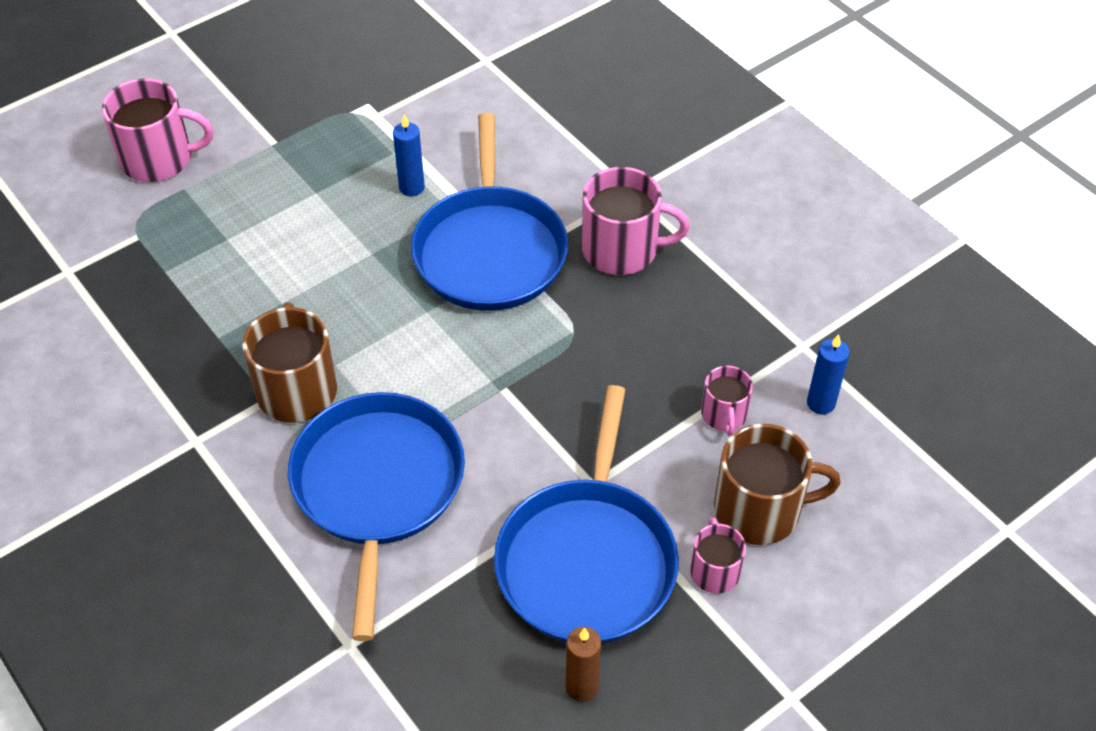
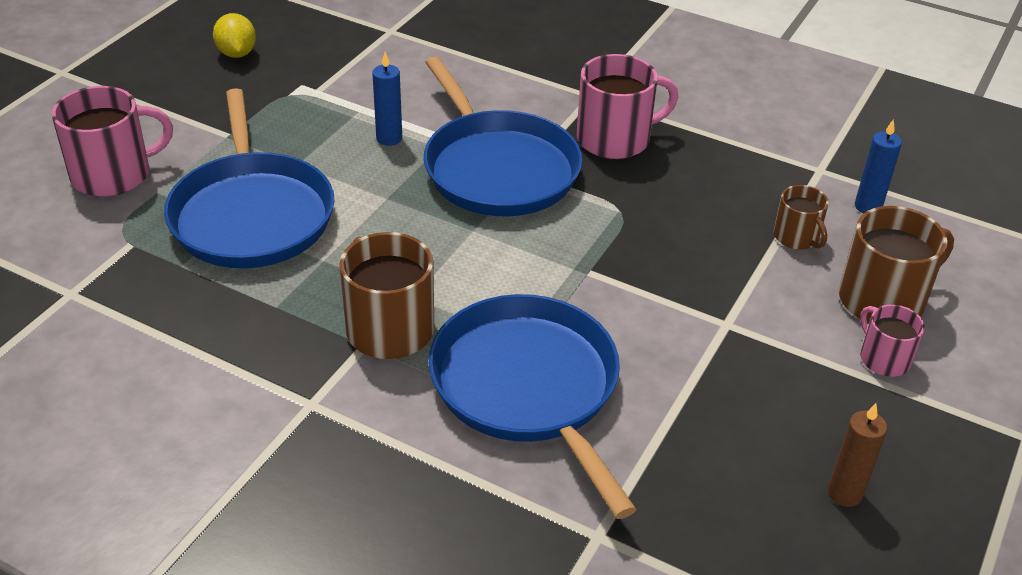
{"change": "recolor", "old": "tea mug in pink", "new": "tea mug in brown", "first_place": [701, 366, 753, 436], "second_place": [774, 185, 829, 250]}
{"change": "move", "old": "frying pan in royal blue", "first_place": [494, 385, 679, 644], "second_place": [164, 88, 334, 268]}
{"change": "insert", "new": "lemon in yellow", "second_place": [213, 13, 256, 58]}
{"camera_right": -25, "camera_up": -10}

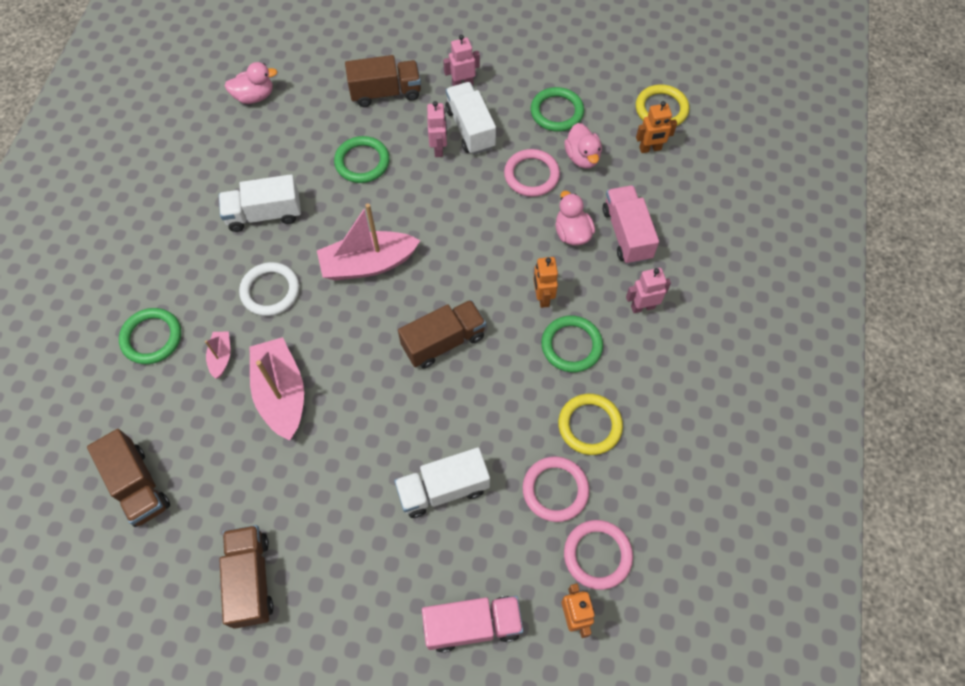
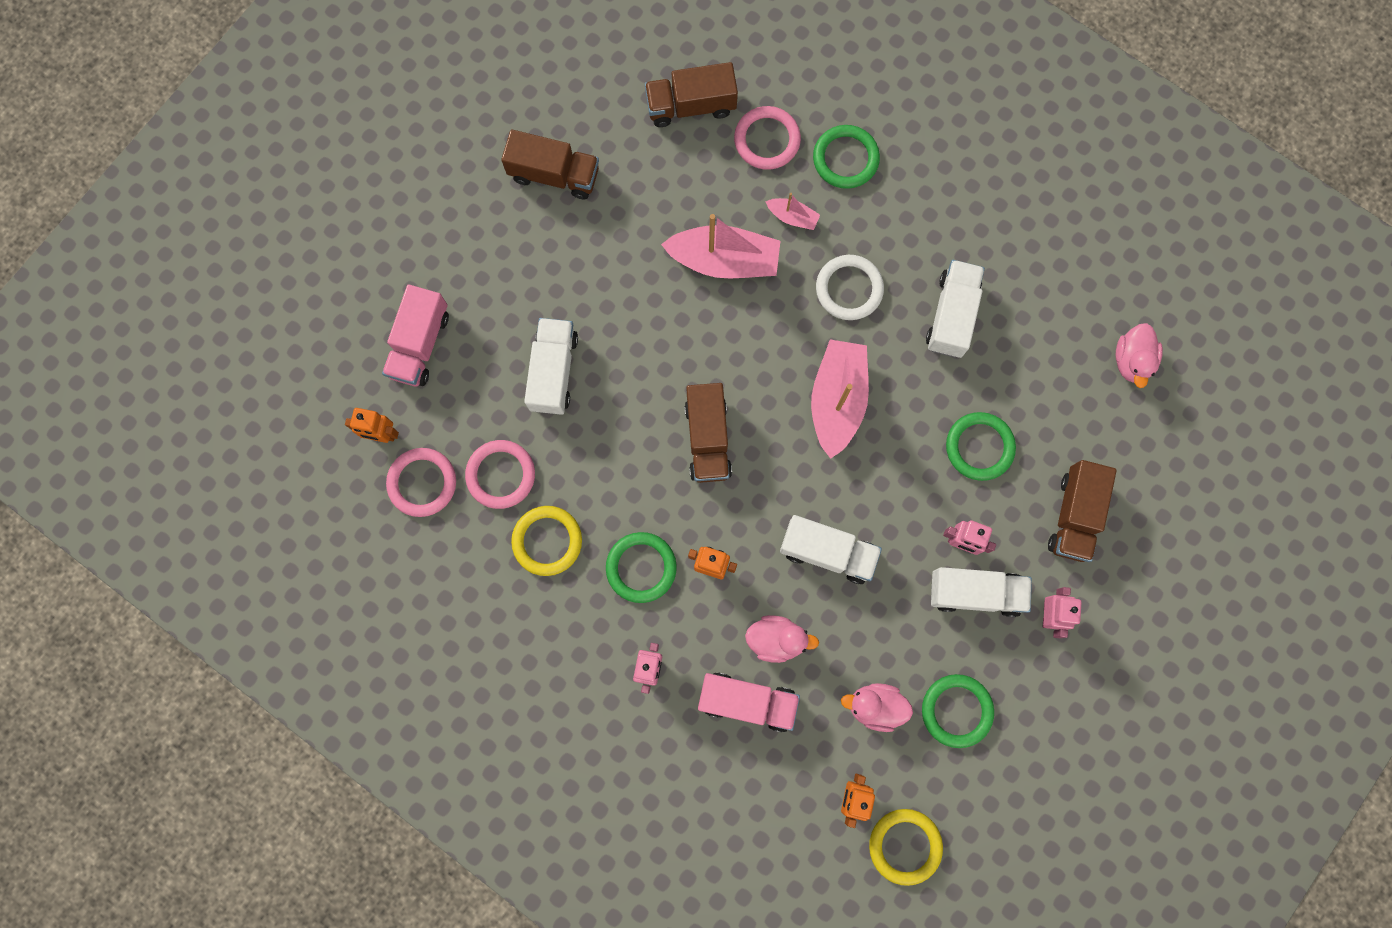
{"change": "move", "old": "ring in pink", "first_place": [504, 149, 560, 197], "second_place": [734, 106, 801, 170]}
{"change": "insert", "new": "truck in white", "second_place": [780, 515, 882, 584]}
{"camera_right": 115, "camera_up": 15}

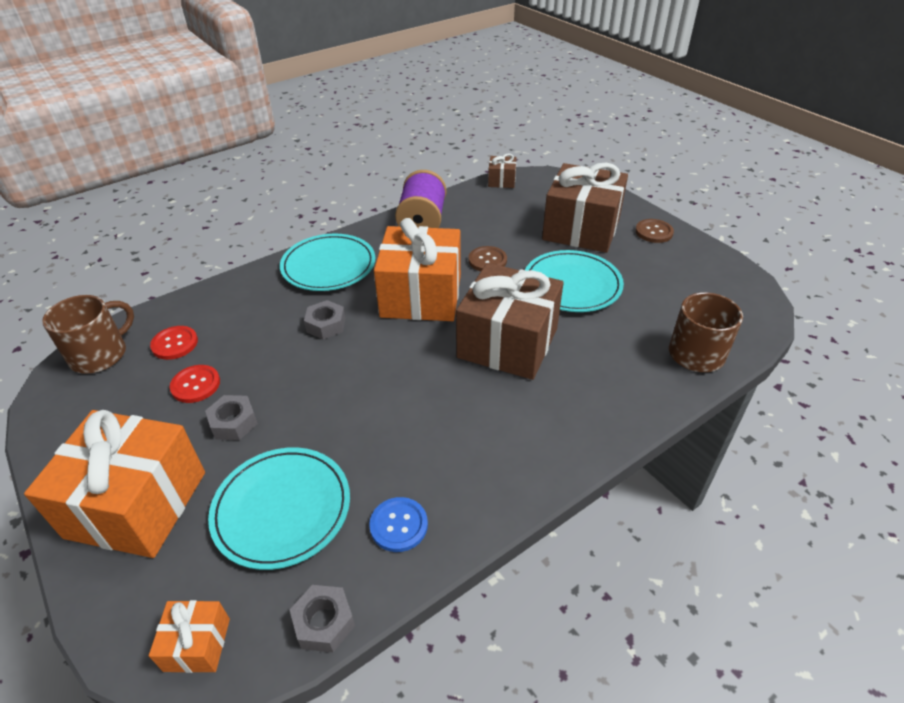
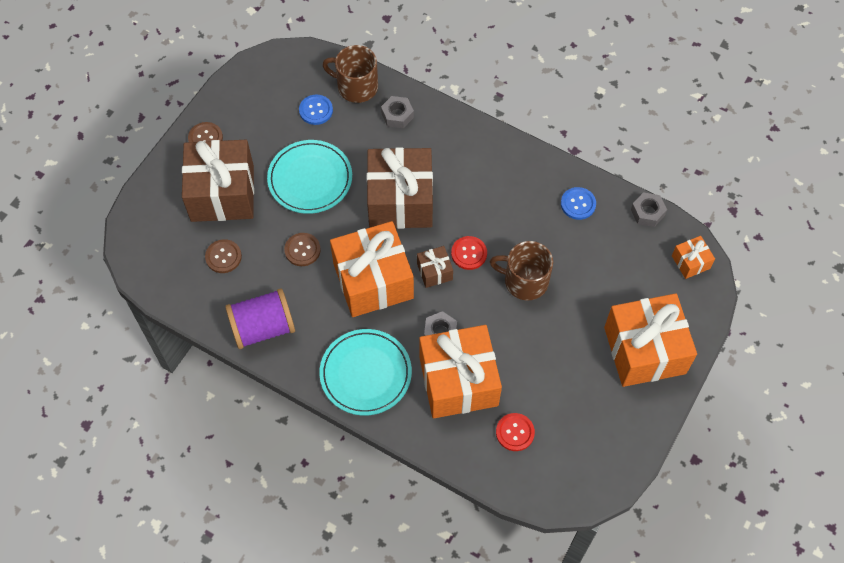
{"change": "move", "old": "wrapped gift in brown", "first_place": [488, 153, 516, 188], "second_place": [417, 246, 453, 288]}
{"change": "move", "old": "tea mug in brown", "first_place": [42, 295, 134, 374], "second_place": [490, 241, 553, 300]}
{"change": "move", "old": "sewing button in scarlet", "first_place": [170, 365, 220, 403], "second_place": [451, 236, 487, 270]}
{"change": "move", "old": "hexagon nut in grey", "first_place": [205, 395, 258, 440], "second_place": [381, 96, 414, 128]}
{"change": "delete", "old": "plate in turquoise", "first_place": [208, 447, 350, 570]}
{"change": "insert", "new": "sewing button in royal blue", "second_place": [299, 95, 333, 125]}
{"change": "insert", "new": "sewing button in brown", "second_place": [205, 239, 242, 273]}
{"change": "insert", "new": "wrapped gift in orange", "second_place": [419, 325, 502, 418]}
{"camera_right": -115, "camera_up": 20}

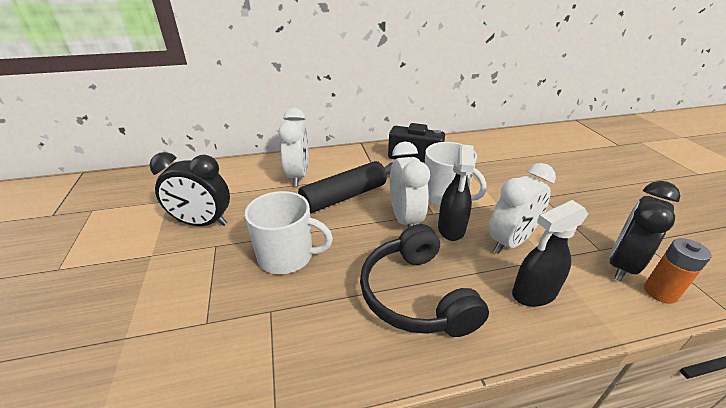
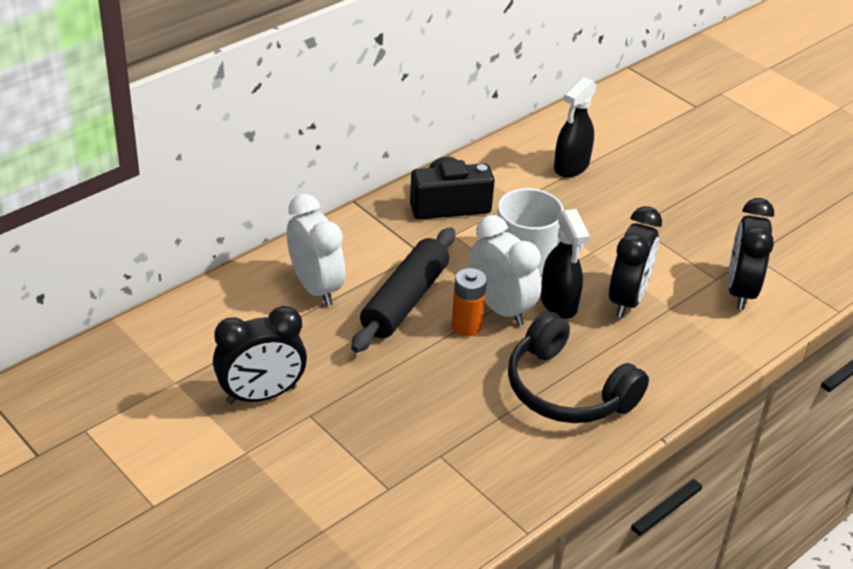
{"change": "recolor", "old": "clock in white", "new": "clock in black", "first_place": [489, 163, 556, 254], "second_place": [609, 206, 662, 318]}
{"change": "delete", "old": "tea mug in white", "first_place": [245, 191, 333, 274]}
{"change": "move", "old": "spray bottle in black", "first_place": [512, 200, 588, 307], "second_place": [554, 77, 597, 178]}
{"change": "move", "old": "AA battery in orange", "first_place": [644, 238, 712, 304], "second_place": [451, 268, 487, 336]}
{"camera_right": -30, "camera_up": 5}

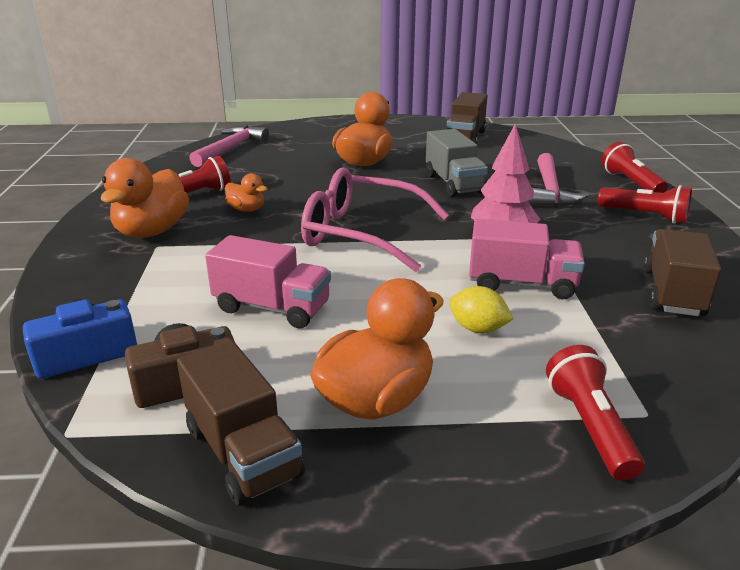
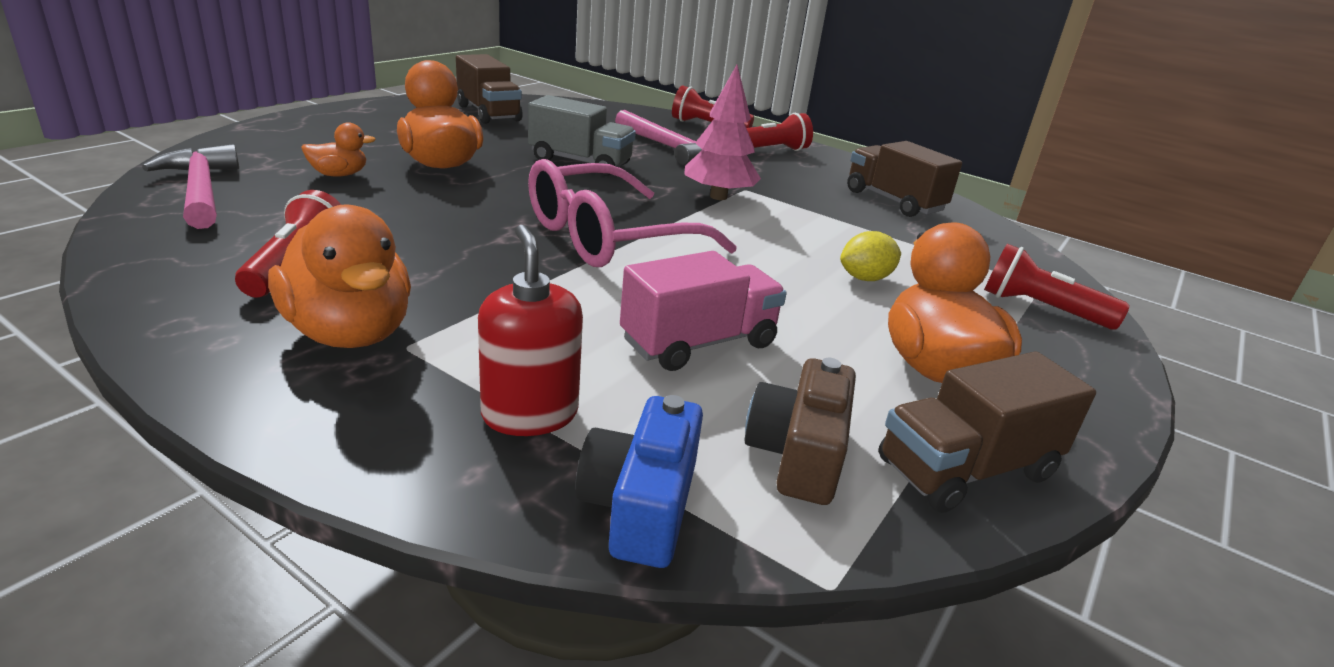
{"change": "move", "old": "rubber duck in orange", "first_place": [225, 173, 267, 212], "second_place": [301, 122, 376, 177]}
{"change": "delete", "old": "truck in pink", "first_place": [469, 219, 585, 299]}
{"change": "rotate", "old": "truck in brown", "first_place": [177, 340, 305, 506], "second_place": [879, 351, 1096, 513], "degrees": 150}
{"change": "insert", "new": "soap dispenser in scarlet", "second_place": [478, 225, 583, 436]}
{"camera_right": -55, "camera_up": 0}

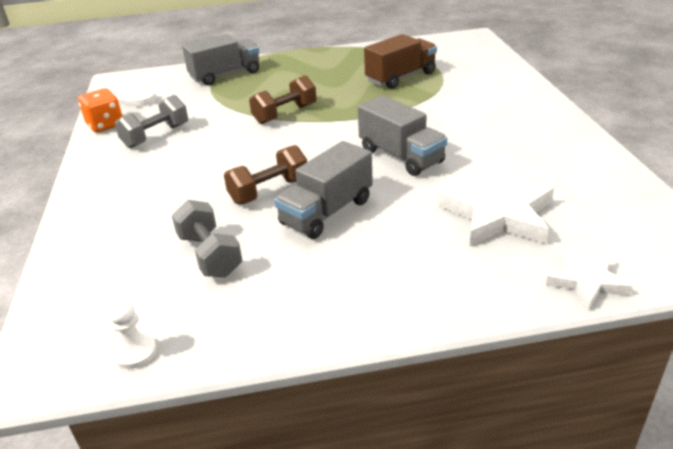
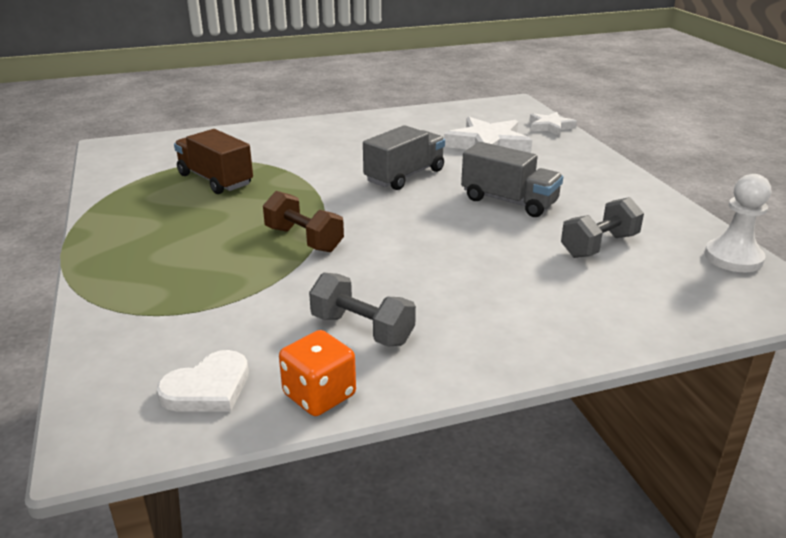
{"change": "delete", "old": "truck in grey", "first_place": [182, 34, 259, 85]}
{"change": "delete", "old": "free weight in brown", "first_place": [224, 145, 307, 204]}
{"change": "resize", "old": "chess pawn in white", "first_place": [107, 298, 157, 369], "second_place": [705, 174, 771, 272], "factor": 1.59}
{"camera_right": -100, "camera_up": -5}

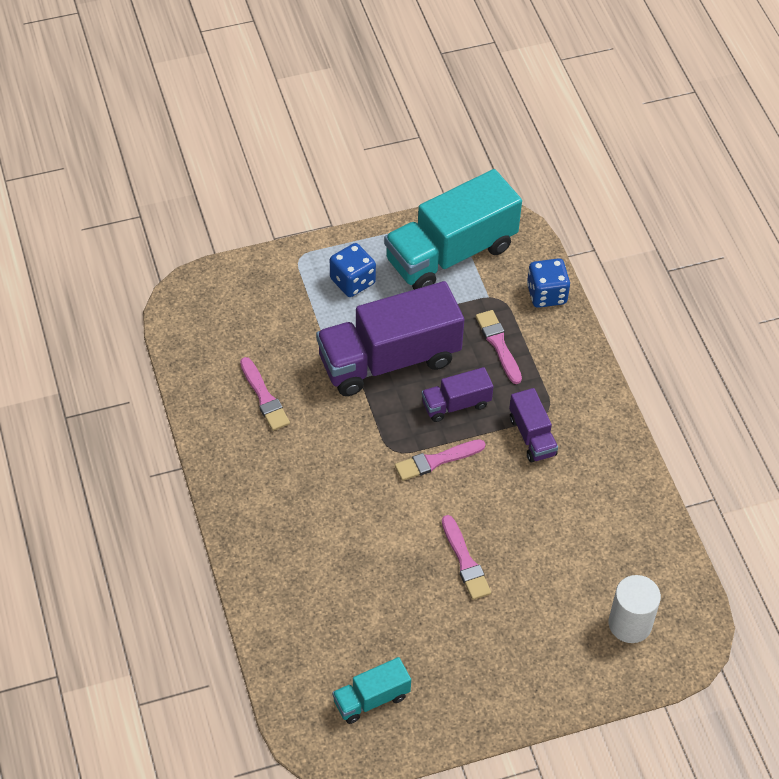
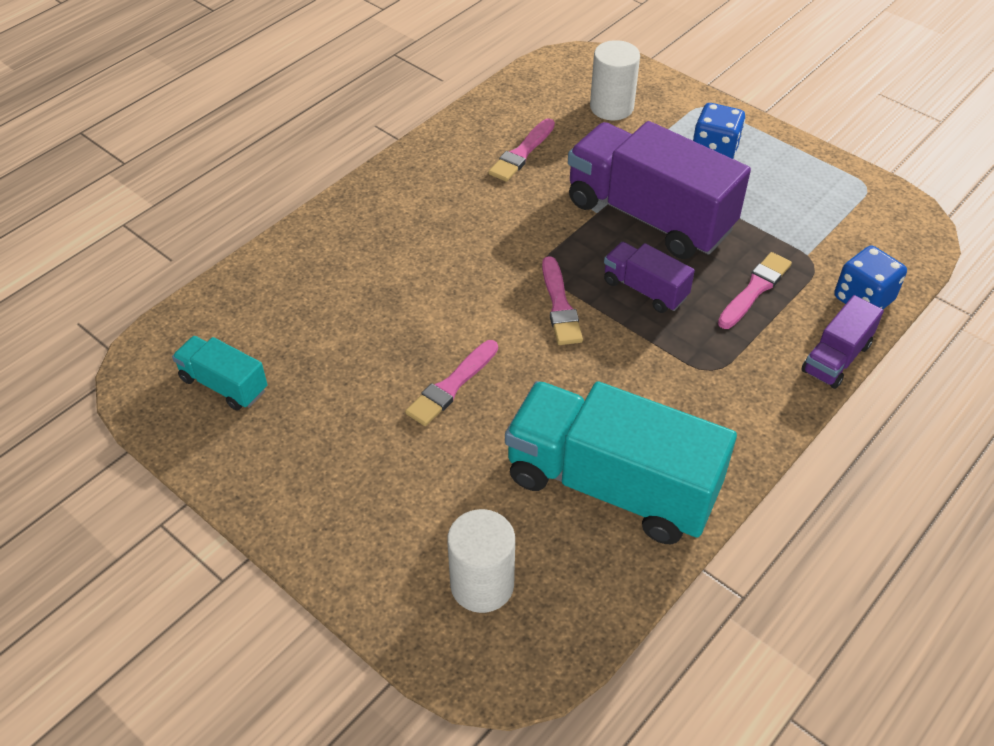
{"change": "move", "old": "truck in turquoise", "first_place": [384, 169, 522, 290], "second_place": [505, 381, 737, 544]}
{"change": "move", "old": "truck in purple", "first_place": [509, 388, 558, 462], "second_place": [801, 295, 884, 389]}
{"change": "rotate", "old": "brush in pink", "first_place": [395, 439, 485, 481], "second_place": [542, 256, 583, 345], "degrees": -135}
{"change": "insert", "new": "cylinder shape in white", "second_place": [590, 40, 640, 120]}
{"camera_right": 60, "camera_up": -5}

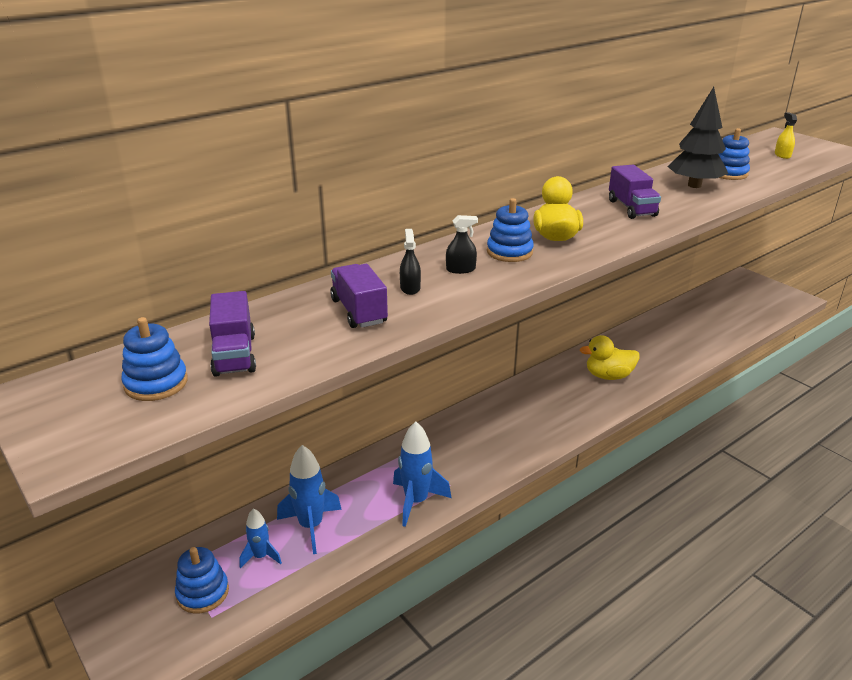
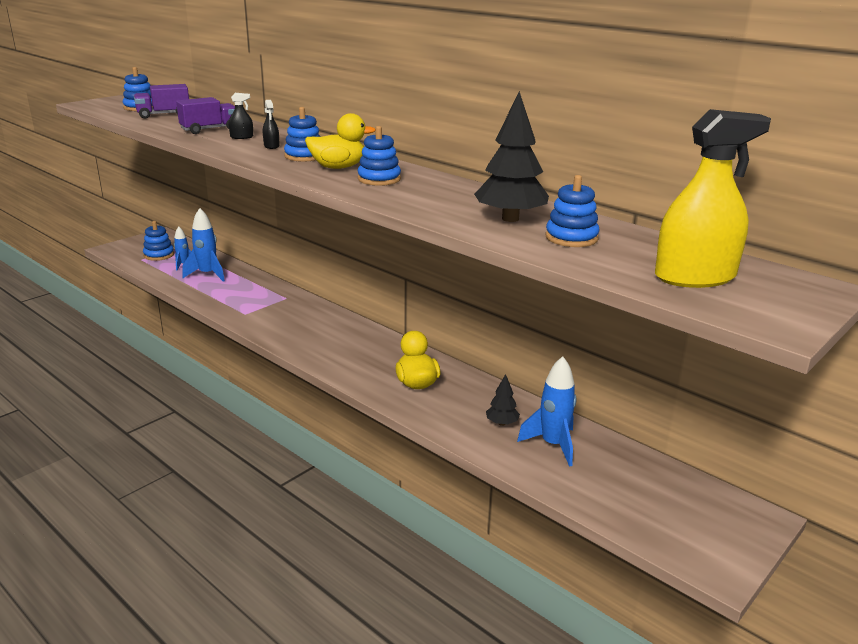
{"change": "resize", "old": "spray bottle in yellow", "first_place": [775, 113, 797, 159], "second_place": [655, 109, 771, 288], "factor": 2.36}
{"change": "delete", "old": "truck in purple", "first_place": [609, 165, 661, 219]}
{"change": "move", "old": "spaceship in royal blue", "first_place": [393, 422, 451, 527], "second_place": [517, 356, 577, 467]}
{"change": "insert", "new": "ring stacker in royal blue", "second_place": [358, 126, 401, 186]}
{"change": "insert", "new": "tree in black", "second_place": [486, 374, 520, 426]}
{"camera_right": 80, "camera_up": -5}

